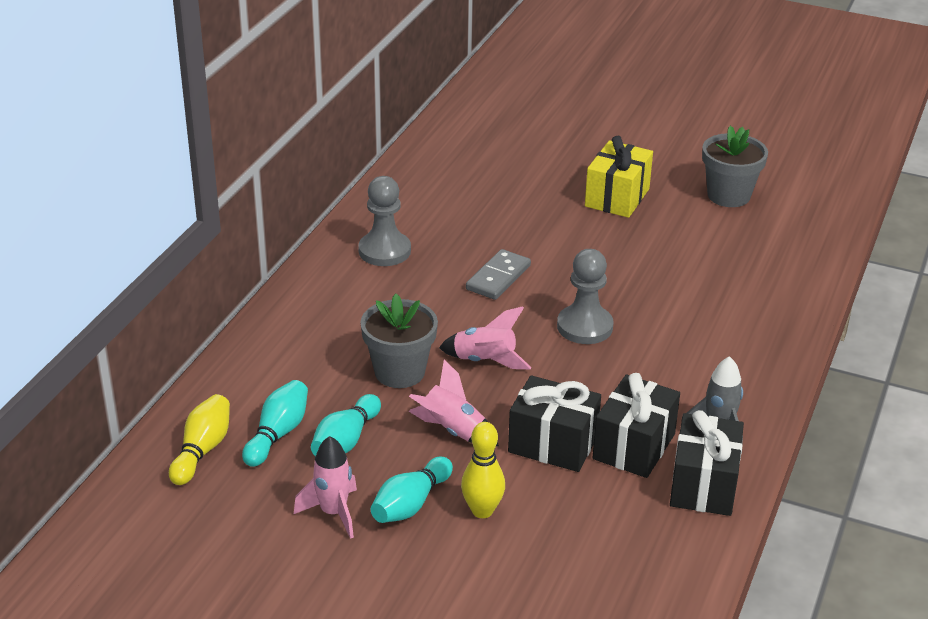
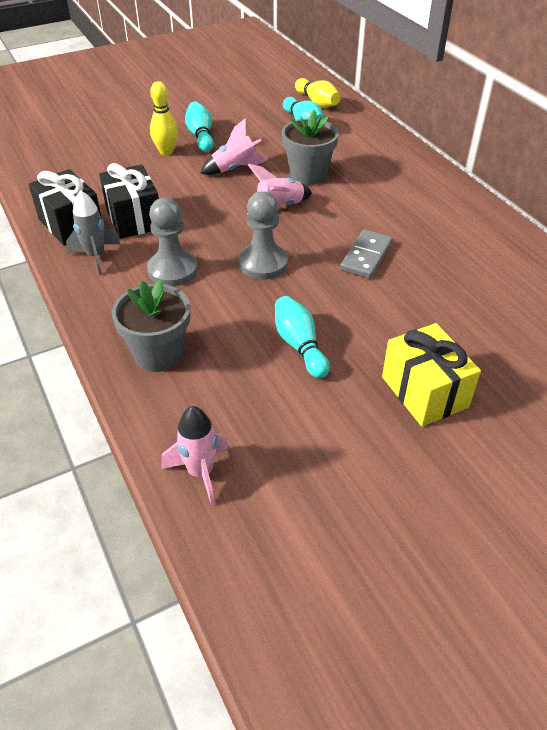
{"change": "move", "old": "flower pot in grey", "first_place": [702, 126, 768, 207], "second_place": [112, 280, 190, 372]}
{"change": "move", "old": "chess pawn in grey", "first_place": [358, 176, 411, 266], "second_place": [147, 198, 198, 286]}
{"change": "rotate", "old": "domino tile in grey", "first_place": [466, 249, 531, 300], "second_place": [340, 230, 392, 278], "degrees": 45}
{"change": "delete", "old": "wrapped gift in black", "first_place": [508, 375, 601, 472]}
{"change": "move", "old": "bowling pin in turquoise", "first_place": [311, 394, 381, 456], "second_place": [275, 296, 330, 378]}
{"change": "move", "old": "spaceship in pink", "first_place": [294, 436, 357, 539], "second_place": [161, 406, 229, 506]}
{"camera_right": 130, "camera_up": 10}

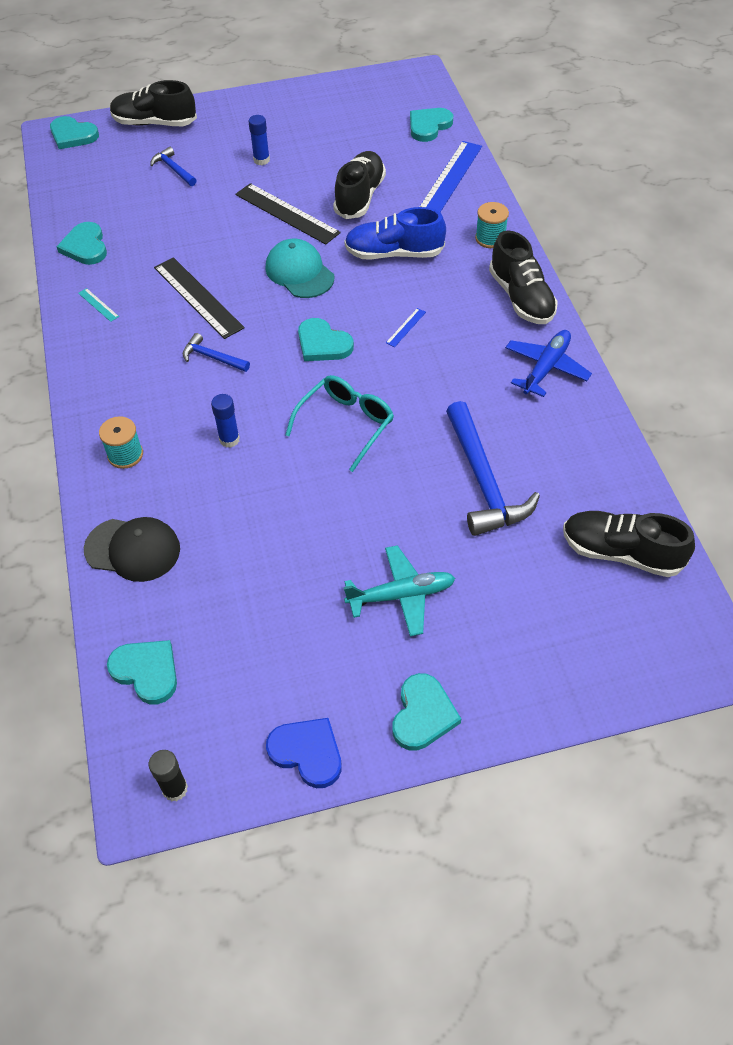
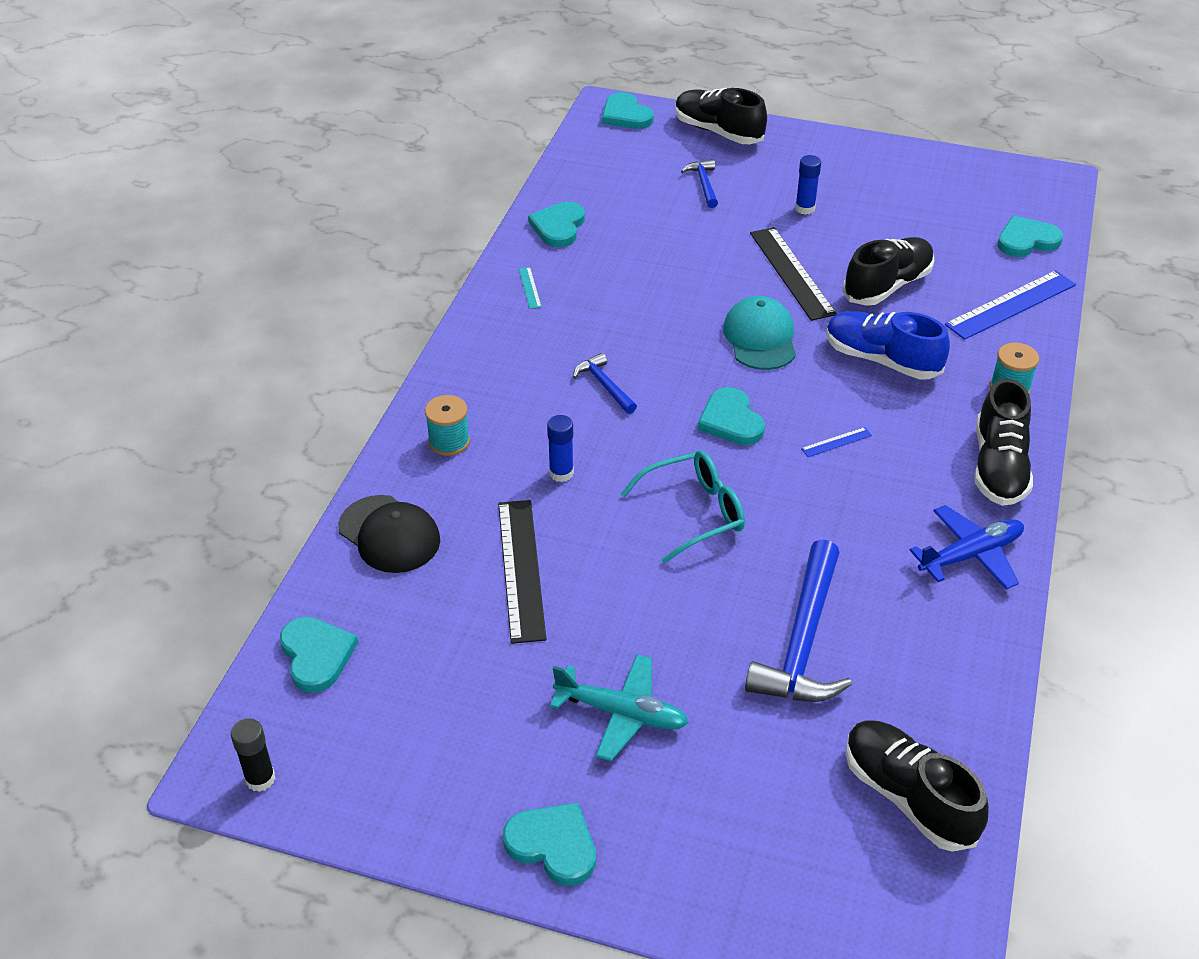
{"change": "move", "old": "measuring stick in black", "first_place": [154, 257, 245, 339], "second_place": [498, 500, 547, 644]}
{"change": "rotate", "old": "love heart in turquoise", "first_place": [392, 673, 461, 751], "second_place": [503, 802, 596, 886], "degrees": -105}
{"change": "delete", "old": "love heart in royal blue", "first_place": [266, 718, 342, 788]}
{"camera_right": 30, "camera_up": -10}

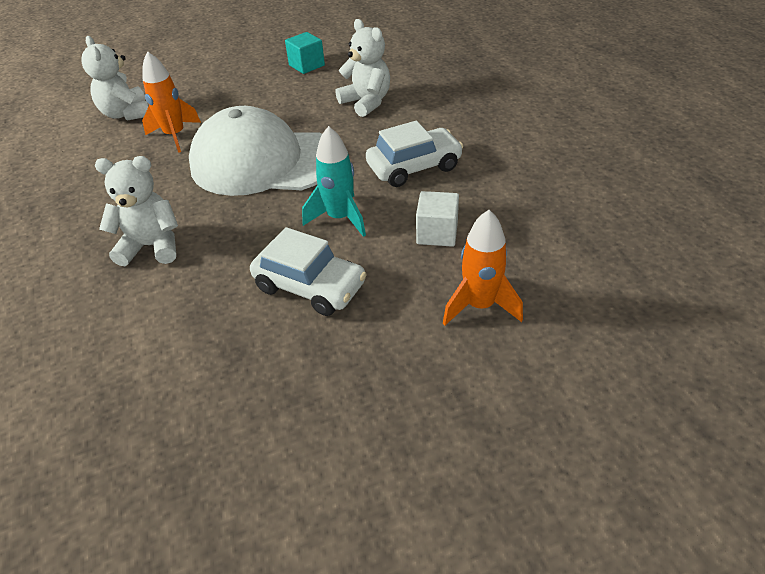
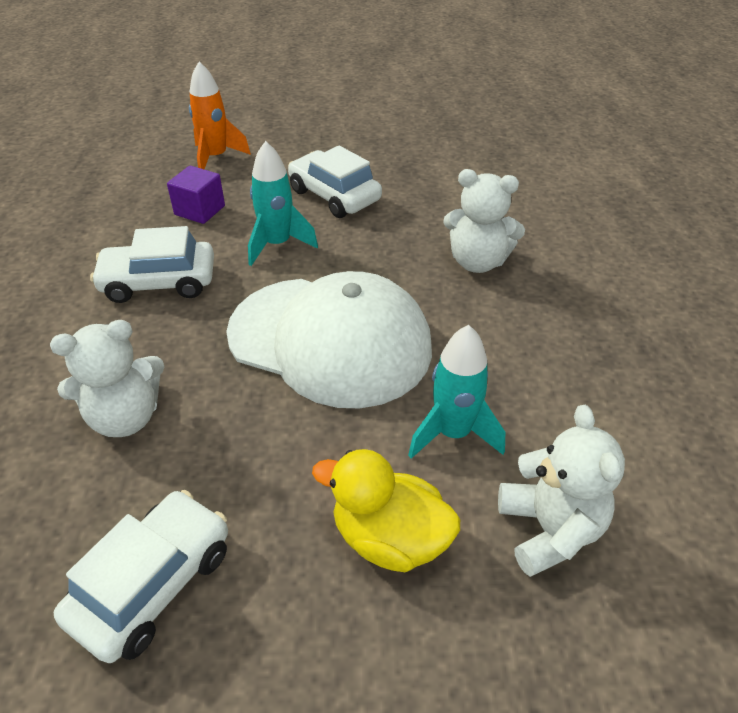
{"change": "rotate", "old": "stuffed bear in white", "first_place": [336, 19, 390, 117], "second_place": [50, 320, 164, 437], "degrees": -90}
{"change": "replace", "old": "solid cube in turquoise", "new": "toy car in white", "first_place": [285, 32, 325, 74], "second_place": [54, 490, 228, 663]}
{"change": "recolor", "old": "spaceship in orange", "new": "spaceship in turquoise", "first_place": [142, 51, 201, 153], "second_place": [408, 325, 505, 459]}
{"change": "recolor", "old": "solid cube in white", "new": "solid cube in purple", "first_place": [416, 191, 459, 247], "second_place": [167, 166, 225, 224]}
{"change": "insert", "new": "rubber duck in yellow", "second_place": [312, 449, 460, 572]}
{"camera_right": -165, "camera_up": 0}

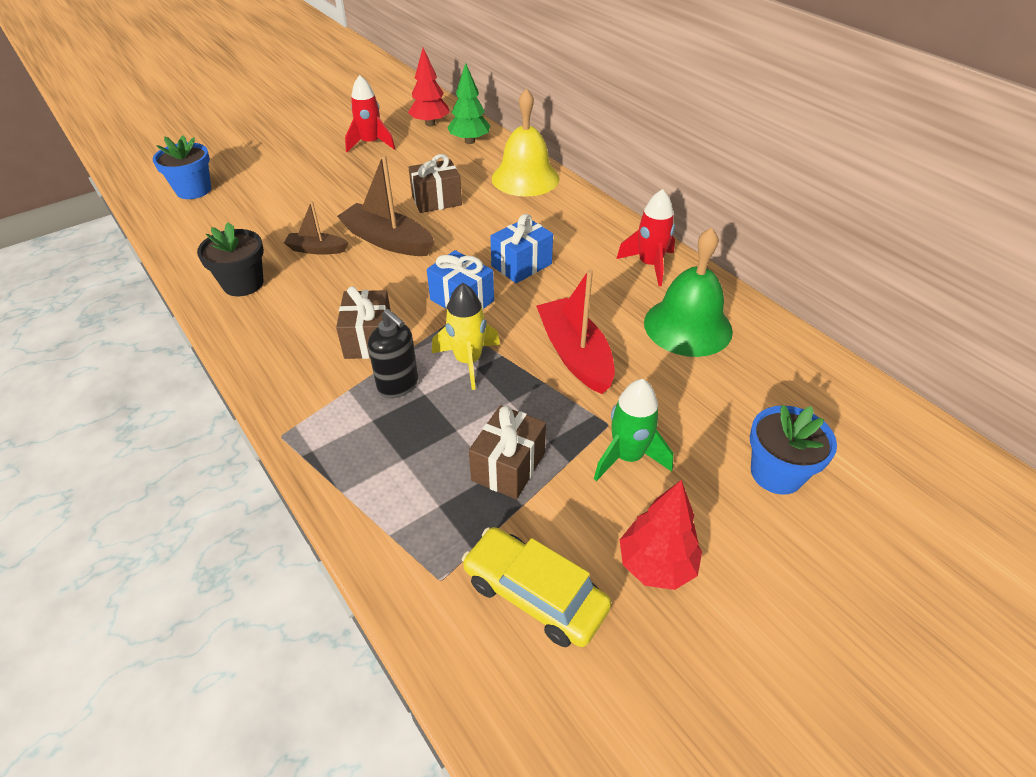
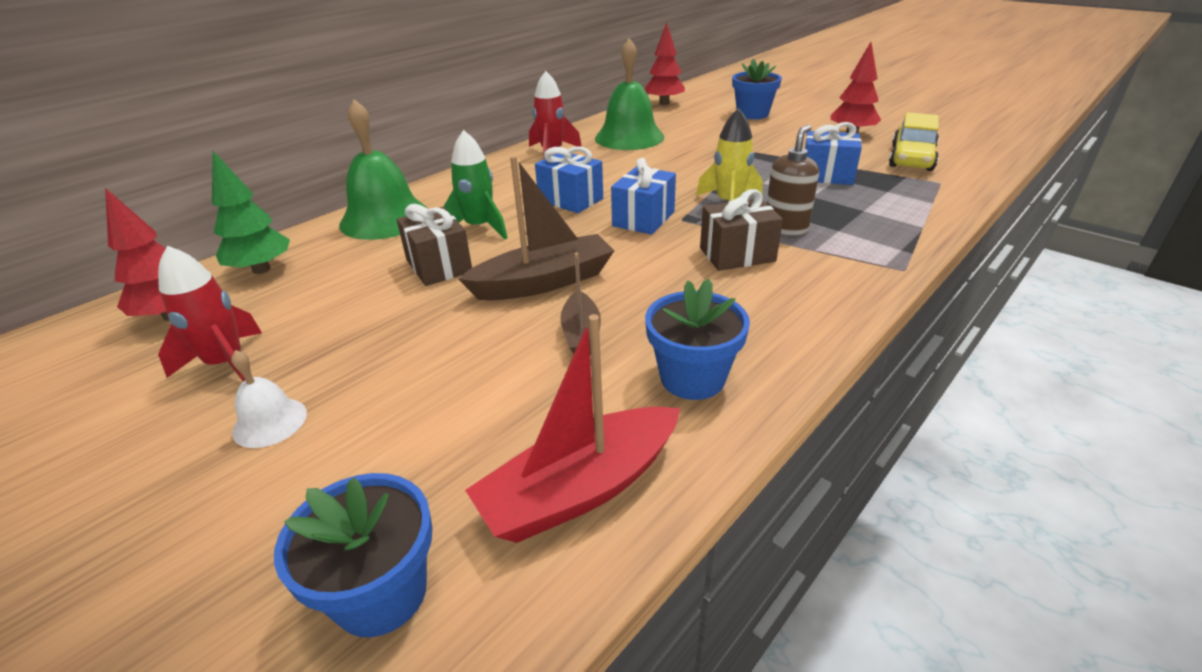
{"change": "recolor", "old": "hand bell in yellow", "new": "hand bell in emerald", "first_place": [492, 88, 560, 197], "second_place": [339, 99, 428, 240]}
{"change": "rotate", "old": "boat in brown", "first_place": [337, 155, 434, 256], "second_place": [458, 156, 614, 300], "degrees": -135}
{"change": "recolor", "old": "flower pot in black", "new": "flower pot in royal blue", "first_place": [197, 223, 264, 296], "second_place": [645, 278, 750, 400]}
{"change": "move", "old": "boat in scarlet", "first_place": [536, 269, 615, 394], "second_place": [465, 314, 680, 543]}
{"change": "recolor", "old": "soap dispenser in black", "new": "soap dispenser in brown", "first_place": [368, 309, 418, 398], "second_place": [766, 125, 819, 235]}
{"change": "move", "old": "spaceship in emerald", "first_place": [594, 379, 674, 481], "second_place": [443, 130, 508, 239]}
{"change": "recolor", "old": "wrapped gift in brown", "new": "wrapped gift in royal blue", "first_place": [469, 405, 546, 499], "second_place": [804, 122, 862, 185]}
{"change": "insert", "new": "tree in scarlet", "second_place": [644, 22, 685, 105]}
{"change": "insert", "new": "hand bell in white", "second_place": [231, 350, 307, 448]}
{"camera_right": -100, "camera_up": -10}

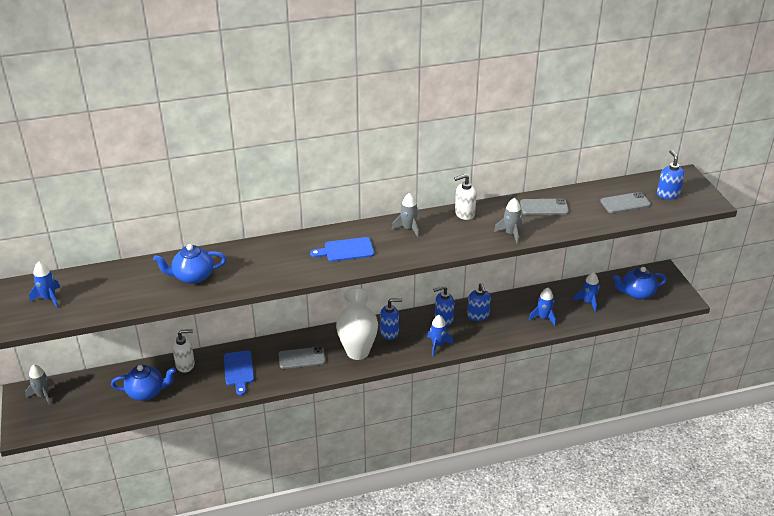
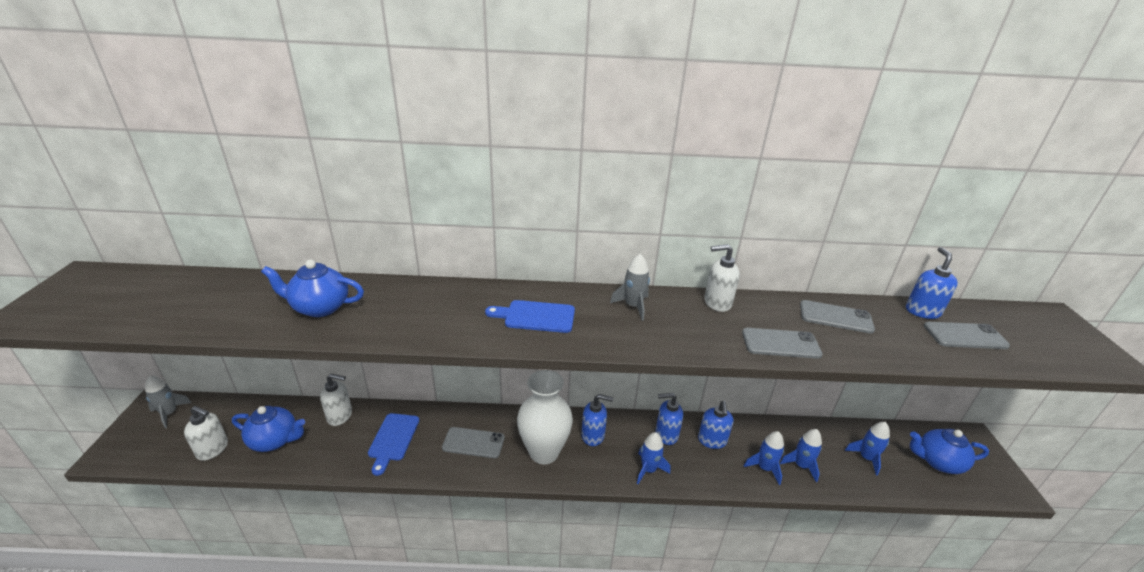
{"change": "move", "old": "soap dispenser in royal blue", "first_place": [657, 150, 685, 199], "second_place": [906, 247, 958, 319]}
{"change": "replace", "old": "spaceship in grey", "new": "mobile phone in grey", "first_place": [494, 198, 522, 244], "second_place": [742, 328, 823, 359]}
{"change": "move", "old": "spaceship in royal blue", "first_place": [29, 261, 60, 308], "second_place": [744, 431, 784, 485]}
{"change": "insert", "new": "soap dispenser in white", "second_place": [184, 406, 228, 461]}
{"camera_right": 15, "camera_up": -5}

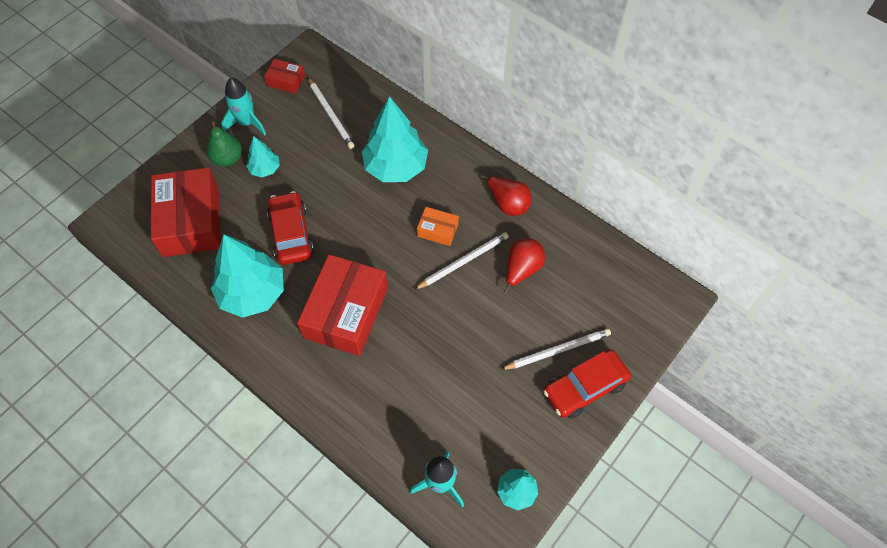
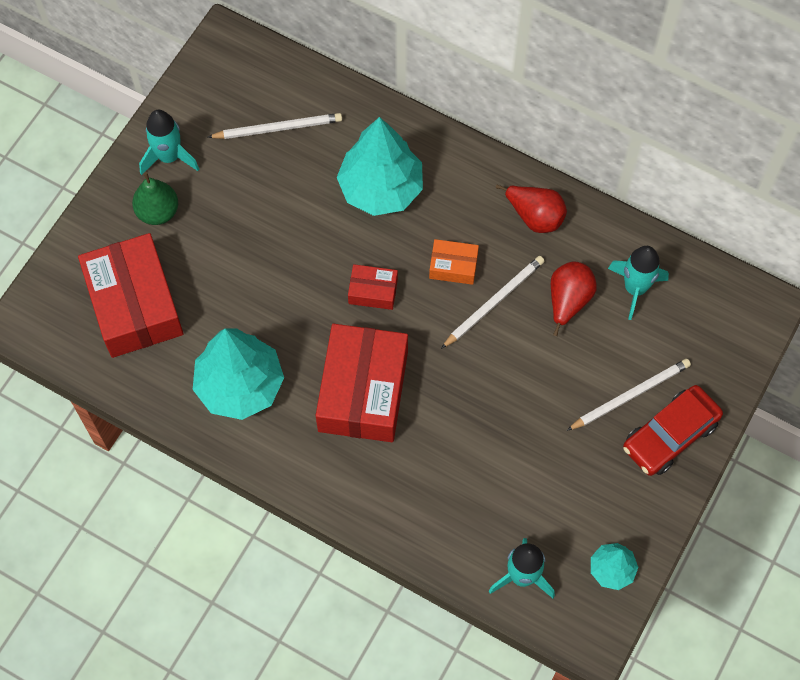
{"change": "move", "old": "parcel in scarlet", "first_place": [264, 59, 305, 94], "second_place": [348, 264, 398, 310]}
{"change": "rotate", "old": "wooden pencil in white", "first_place": [308, 78, 355, 149], "second_place": [208, 113, 342, 139], "degrees": -60}
{"change": "delete", "old": "tree in turquoise", "first_place": [246, 136, 280, 177]}
{"change": "delete", "old": "toy car in scarlet", "first_place": [267, 191, 314, 265]}
{"change": "insert", "new": "spaceship in turquoise", "second_place": [608, 246, 669, 320]}
{"camera_right": -10, "camera_up": 5}

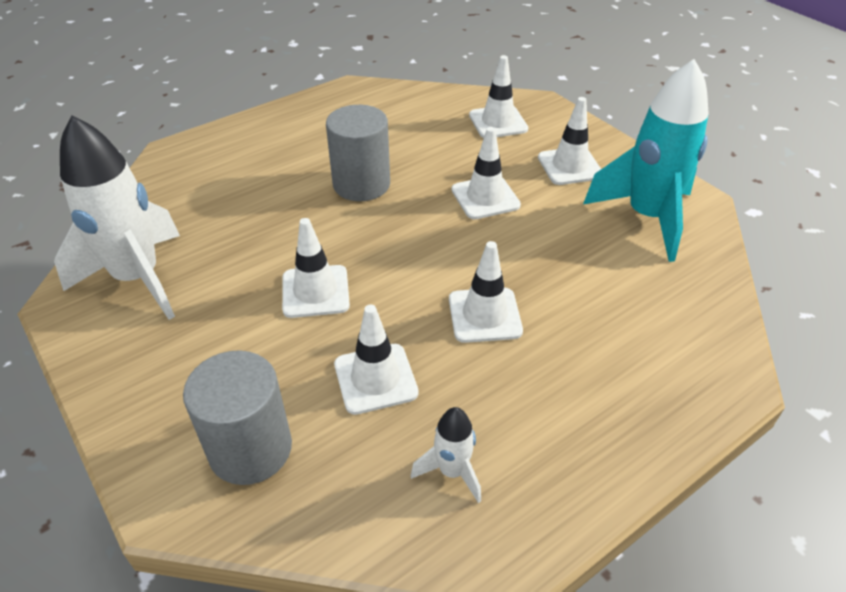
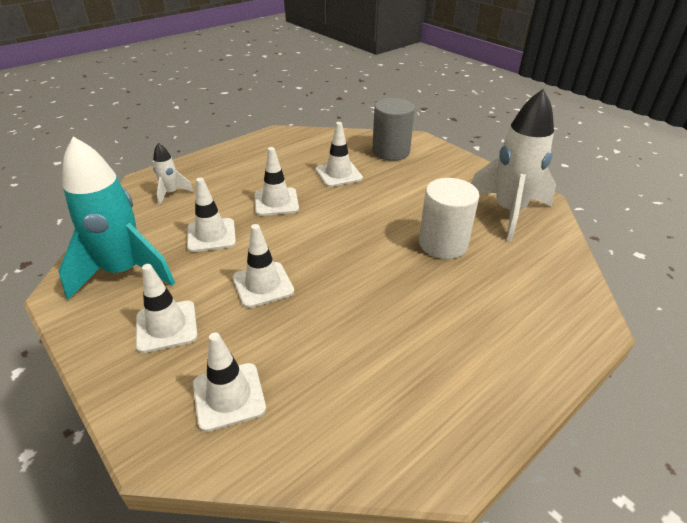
{"change": "delete", "old": "cylinder shape in grey", "first_place": [326, 105, 390, 201]}
{"change": "move", "old": "safety cone in white", "first_place": [282, 218, 350, 318], "second_place": [187, 177, 236, 252]}
{"change": "move", "old": "spaceship in white", "first_place": [411, 407, 481, 503], "second_place": [153, 143, 193, 205]}
{"change": "insert", "new": "cylinder shape in white", "second_place": [419, 178, 479, 259]}
{"camera_right": 175, "camera_up": -5}

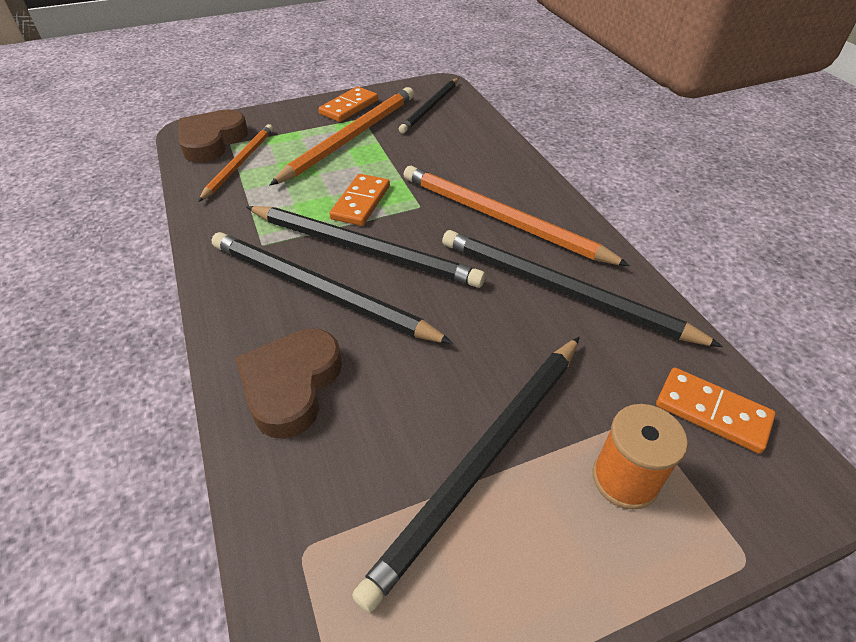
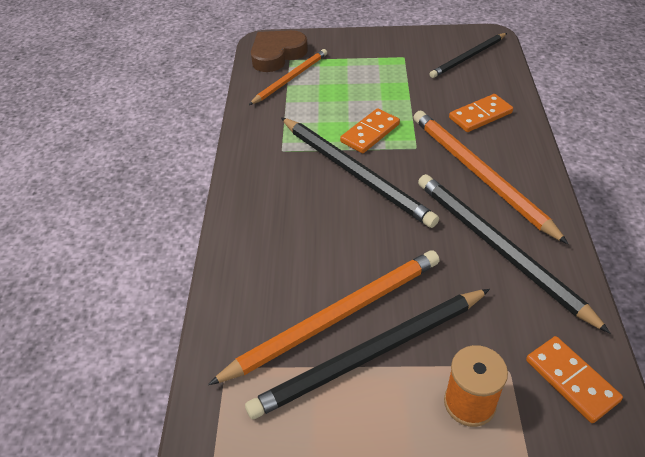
{"change": "move", "old": "wooden pencil in orange", "first_place": [270, 87, 414, 185], "second_place": [208, 250, 440, 385]}
{"change": "move", "old": "domino tile in orange", "first_place": [319, 87, 378, 122], "second_place": [449, 94, 513, 132]}
{"change": "delete", "old": "wooden pencil in black", "first_place": [212, 232, 453, 344]}
{"change": "delete", "old": "love heart in brown", "first_place": [235, 328, 342, 439]}
{"camera_right": 25, "camera_up": 0}

